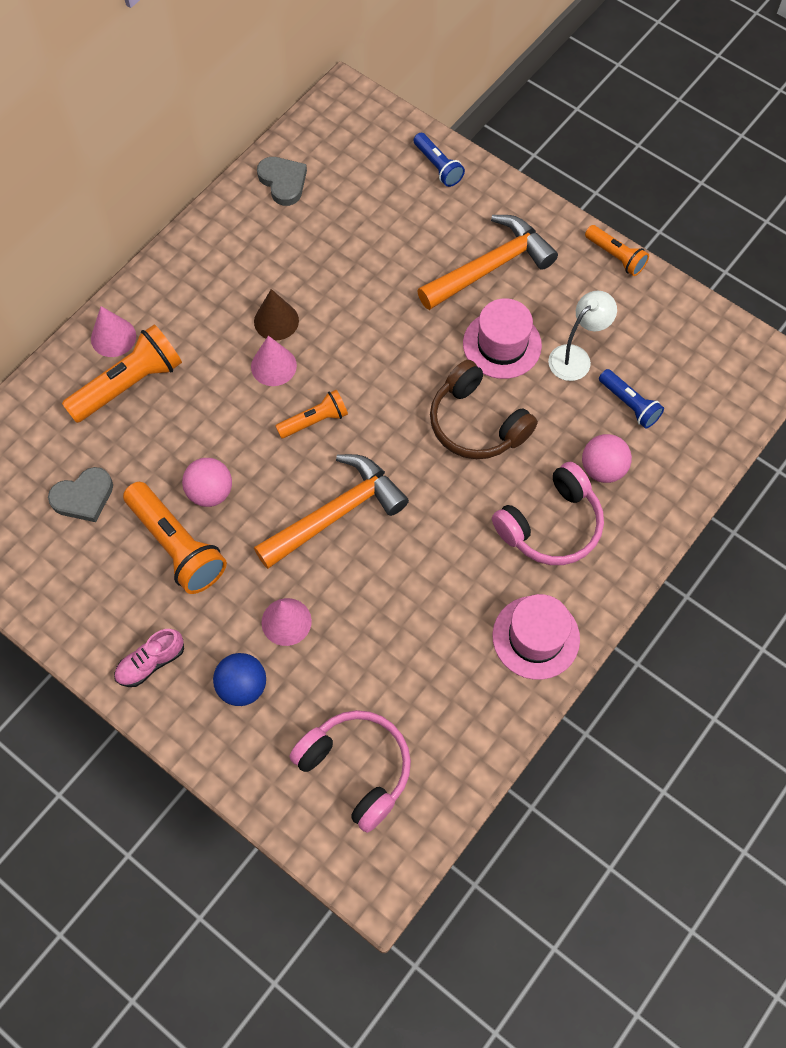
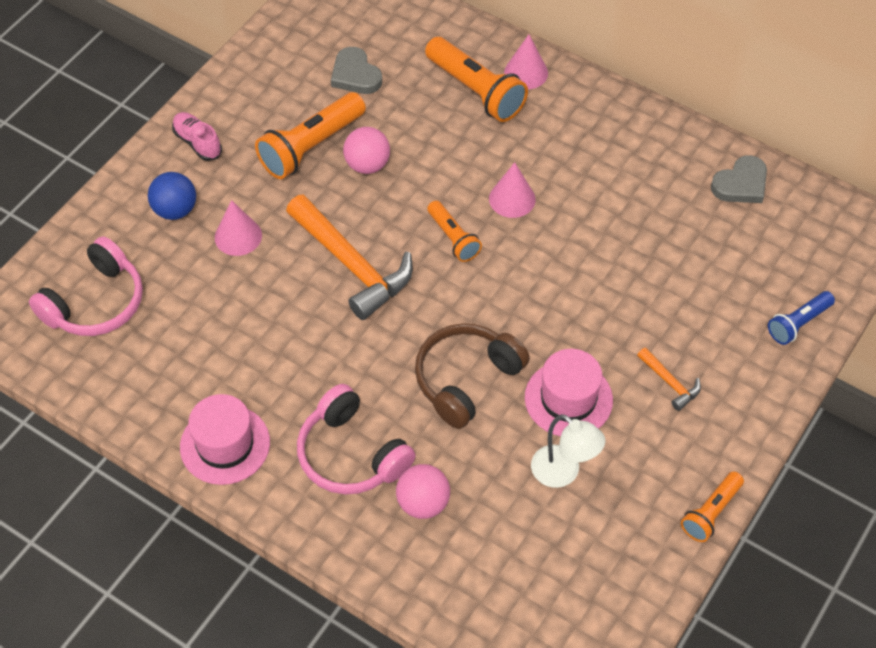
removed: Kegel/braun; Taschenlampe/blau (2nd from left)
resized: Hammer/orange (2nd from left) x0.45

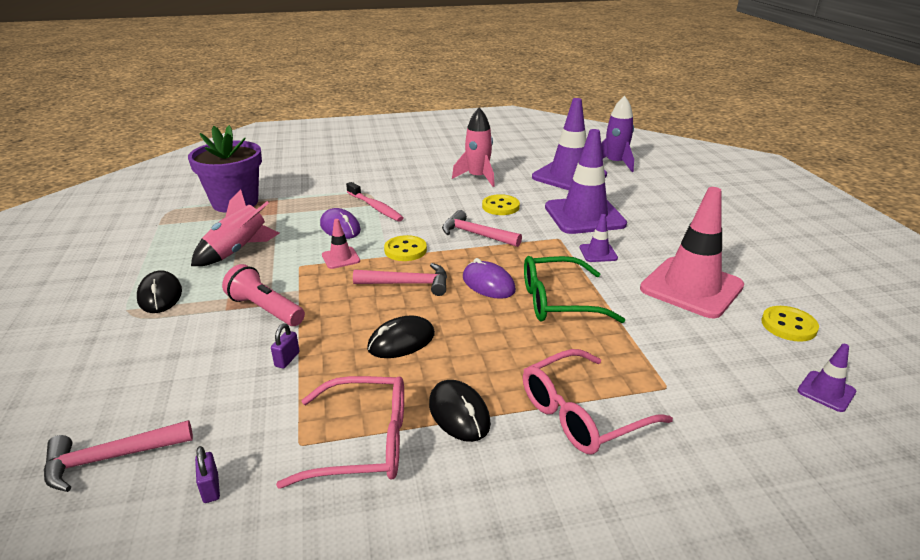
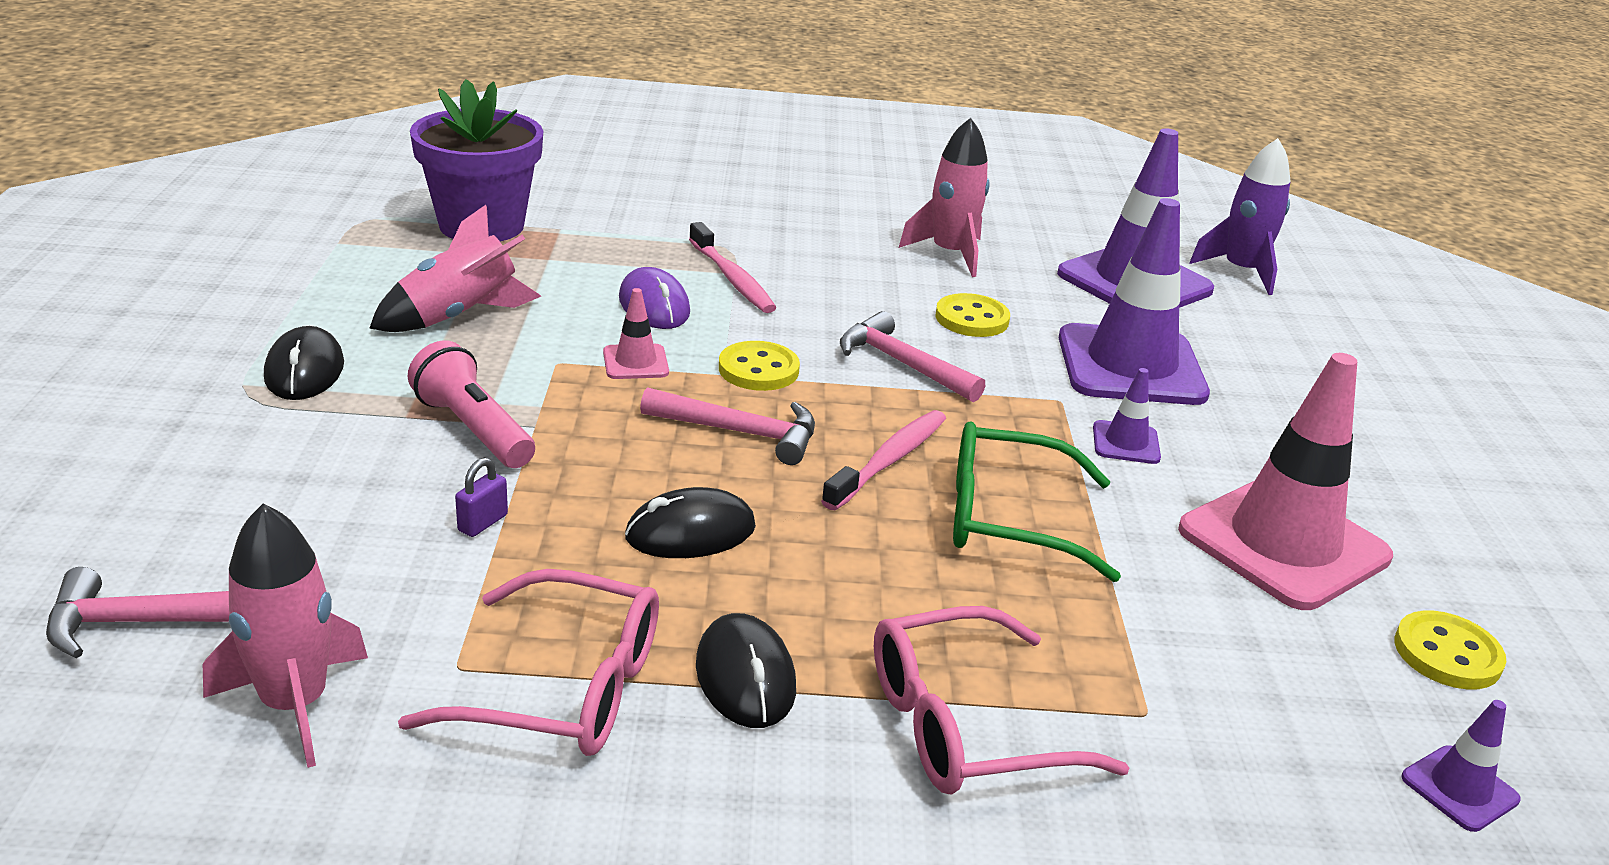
replaced: Vorhängeschloss/lila (1st from left) to Rakete/rosa (1st from left); Computermaus/lila (2nd from left) to Zahnbürste/rosa (2nd from left)

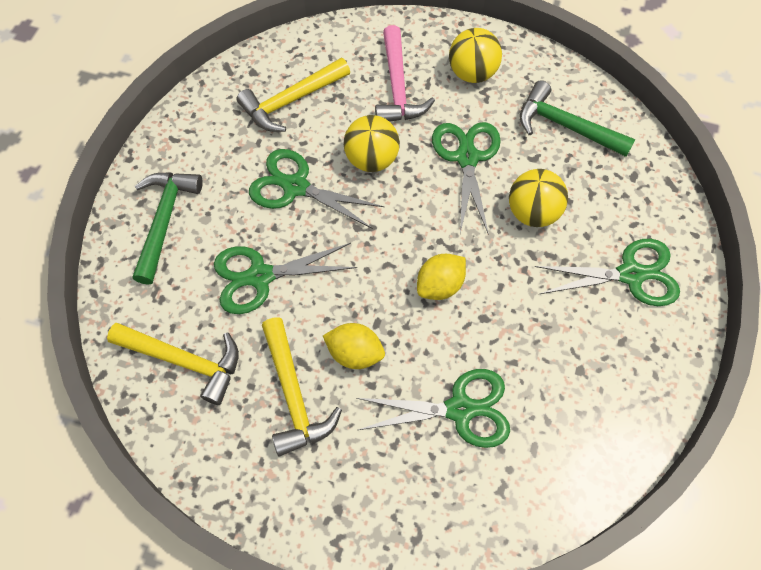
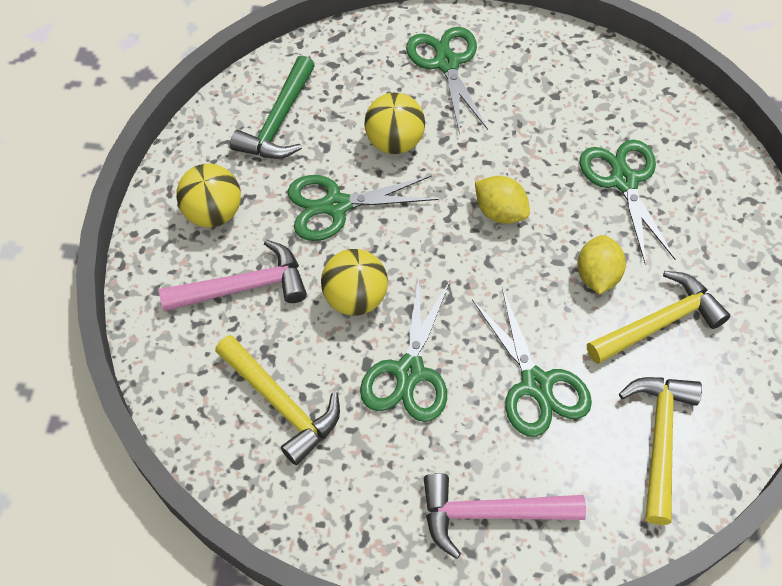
recoloured: Hammer/grün (1st from left) to Hammer/rosa (2nd from left)

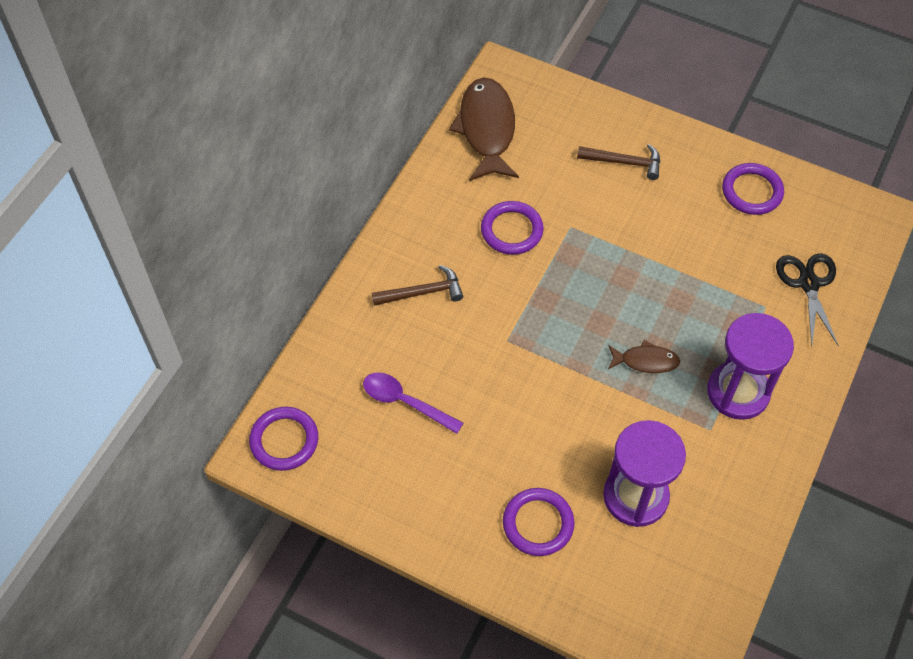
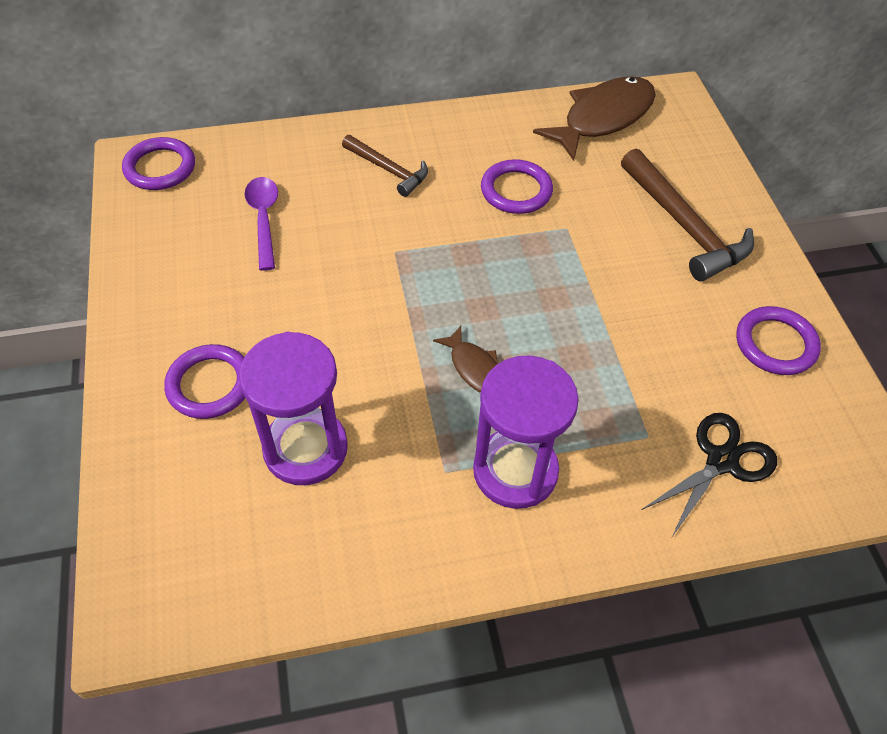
resized: Hammer/braun (2nd from left) x1.66

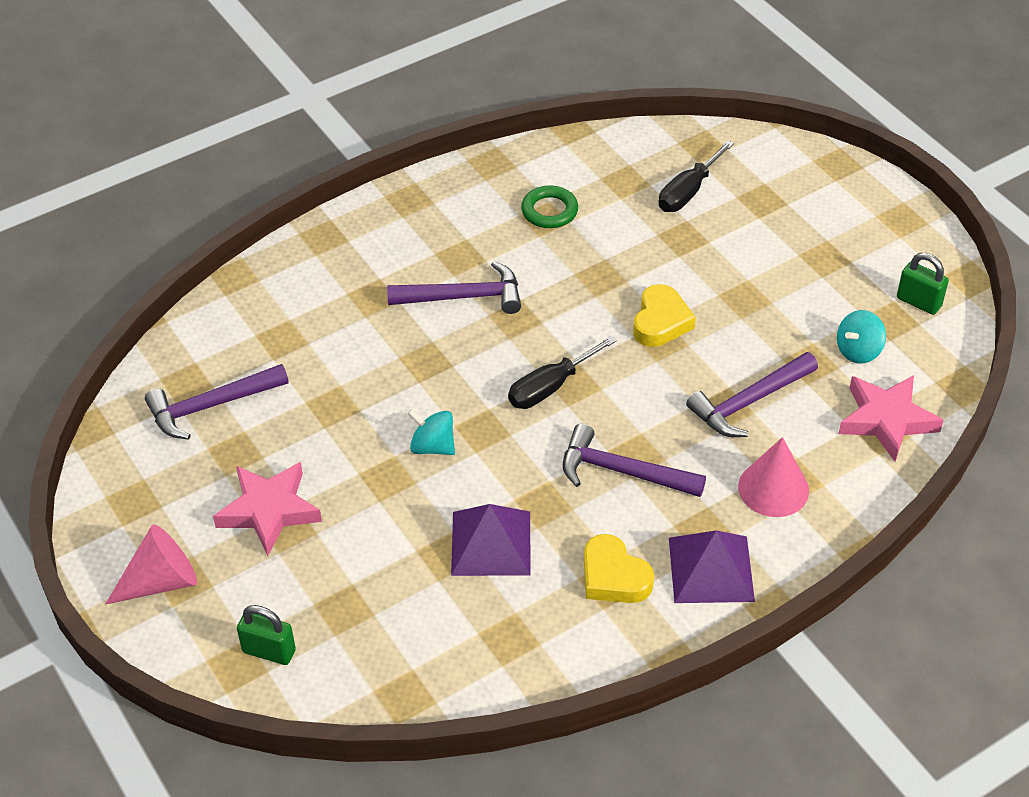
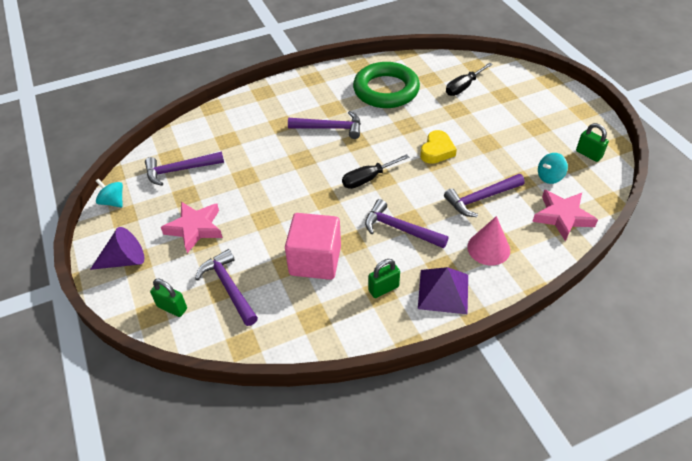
added: Hammer/lila (2nd from left)
moved: Kreisel/türkis (1st from left)
replaced: Pyramide/lila (1st from left) to Kubus/rosa; Herz/gelb (1st from left) to Vorhängeschloss/grün (2nd from left)
recoloured: Kegel/rosa (1st from left) to Kegel/lila
resized: Ring/grün x2.13

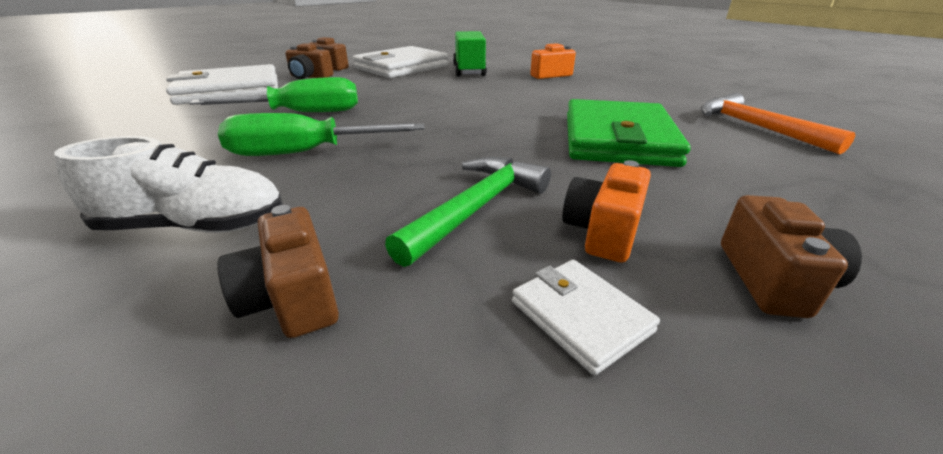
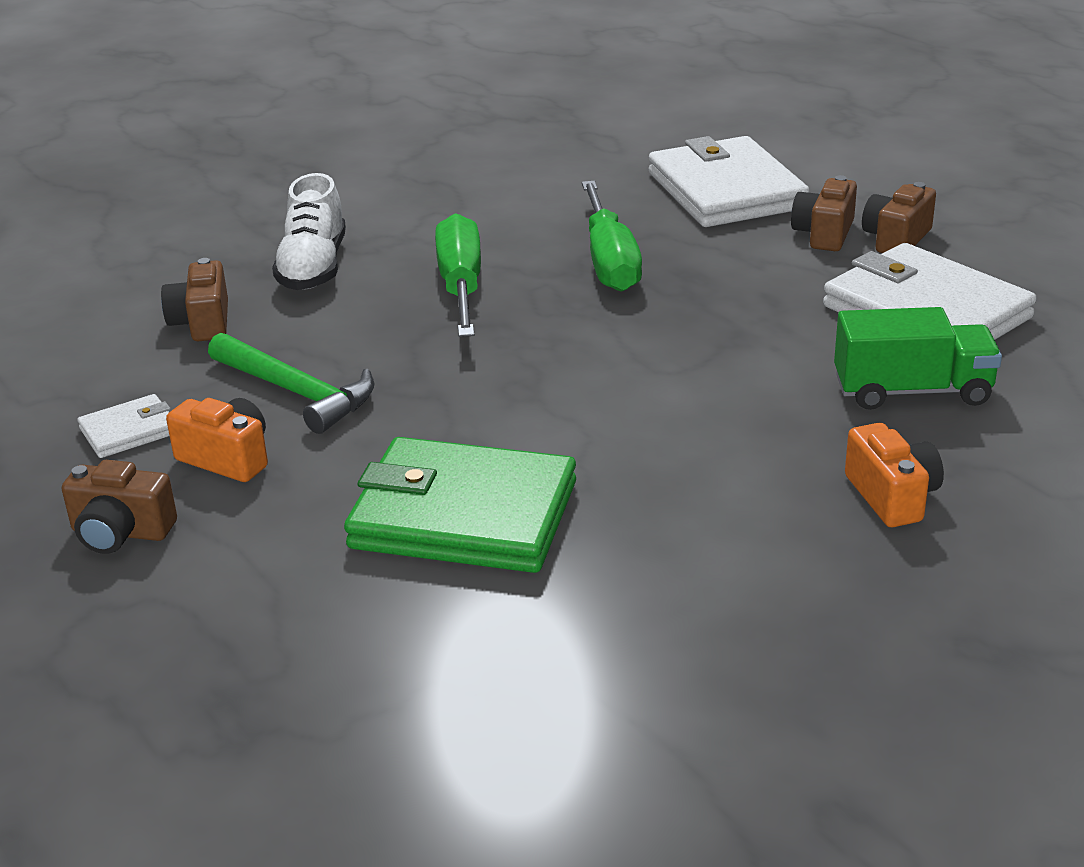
removed: Hammer/orange
turned: Kamera/braun (1st from left in the first image) 75 degrees counterclockwise

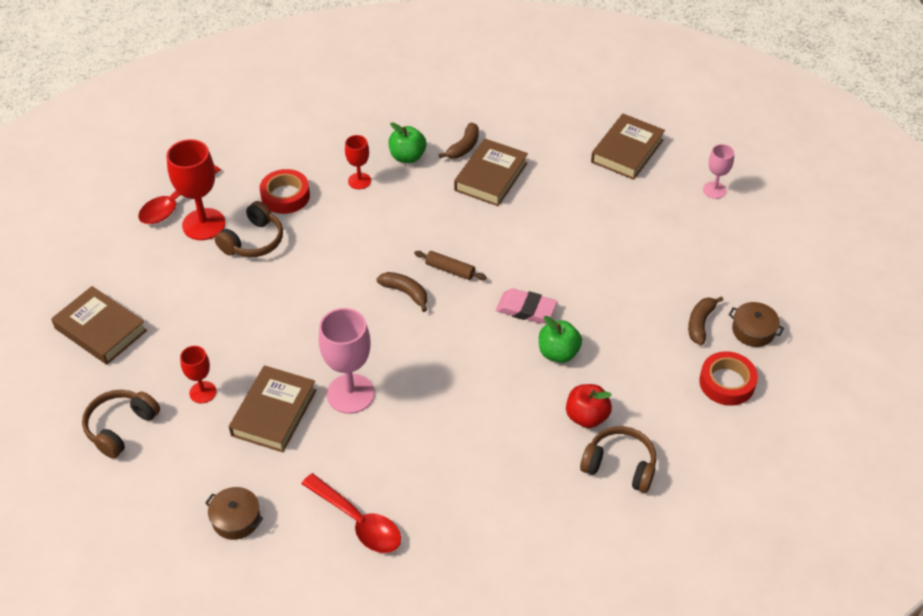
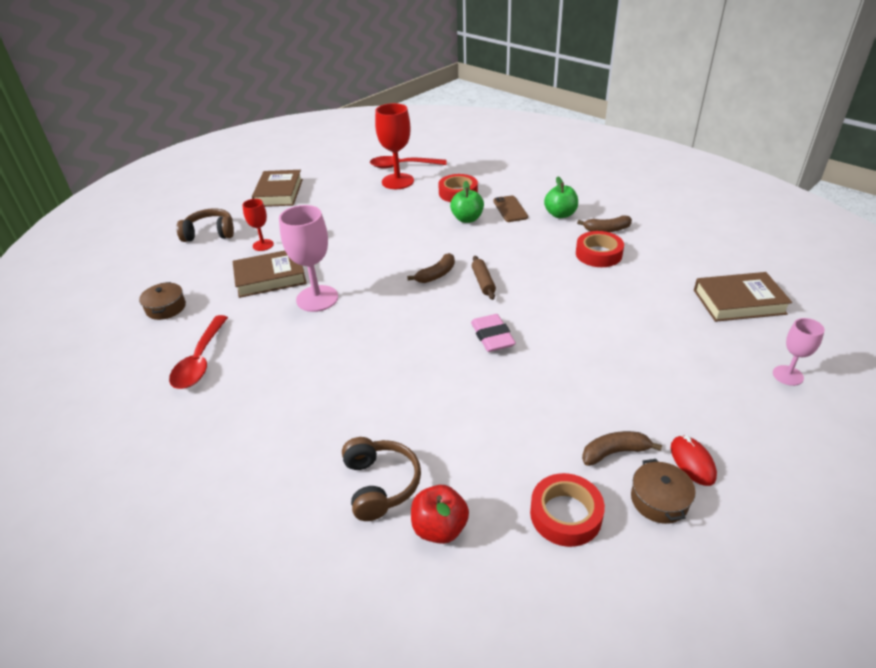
removed: Kopfhörer/braun (2nd from left)
added: Computermaus/rot
moved: Apfel/grün (2nd from left in the first image) to Apfel/grün (1st from left); Apfel/rot
replaced: Kelch/rot (3rd from left) to Handy/braun; Buch/braun (3rd from left) to Klebeband/rot (3rd from left)
turned: Banane/braun (1st from left) 45 degrees clockwise

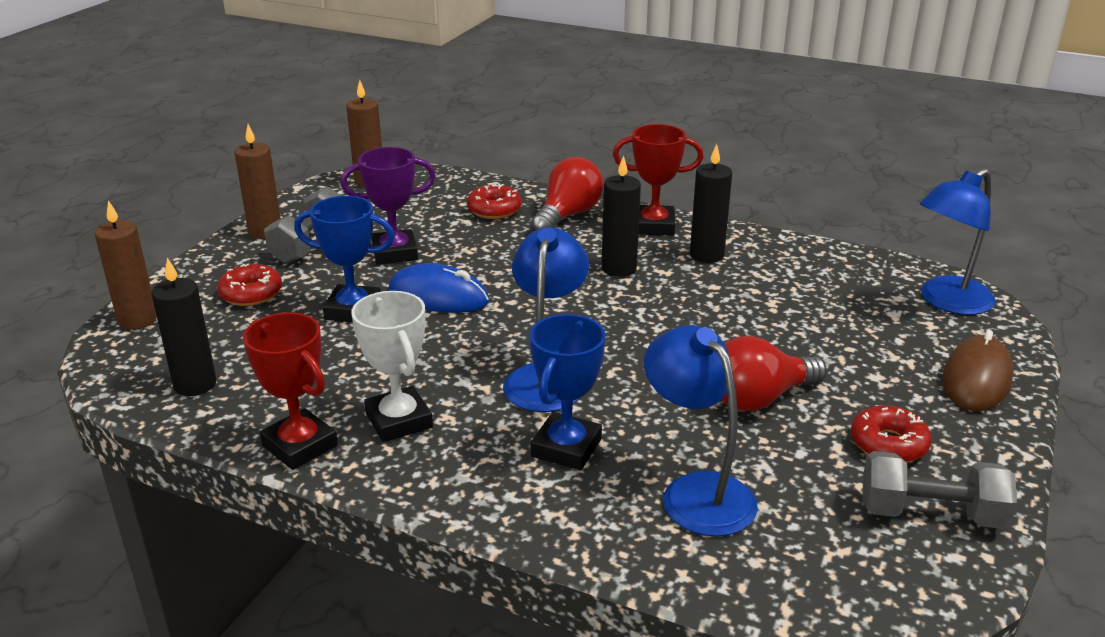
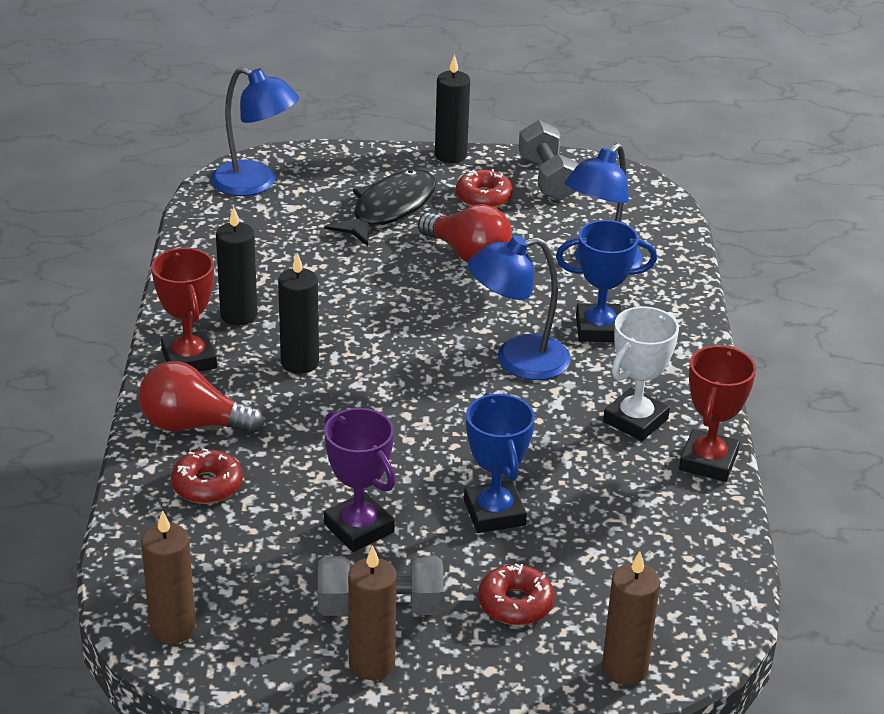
removed: Computermaus/blau; Computermaus/braun
added: Fisch/schwarz
moved: Kerze/schwarz (1st from left in the first image) to Kerze/schwarz (3rd from left)

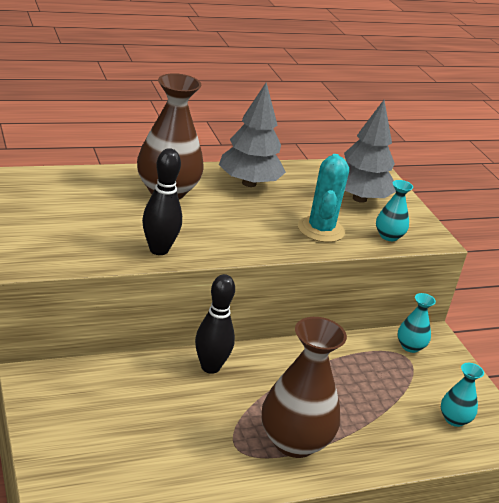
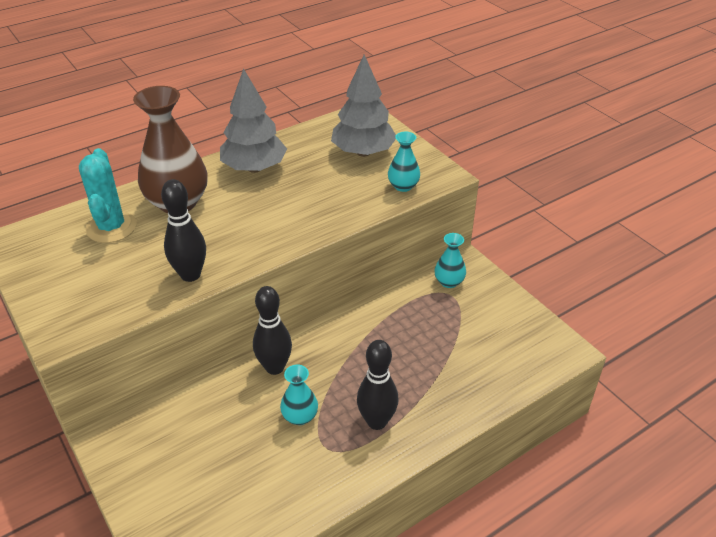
moved: Kaktus/türkis; Vase/türkis (3rd from left in the first image) to Vase/türkis (1st from left)
replaced: Vase/braun (2nd from left) to Bowlingkegel/schwarz (3rd from left)

